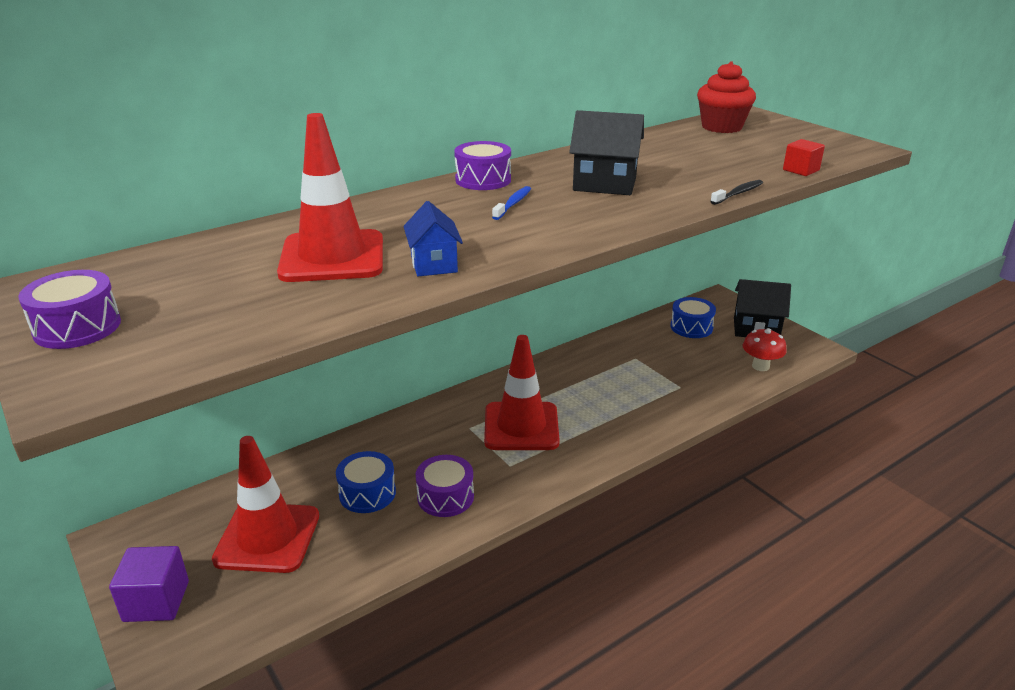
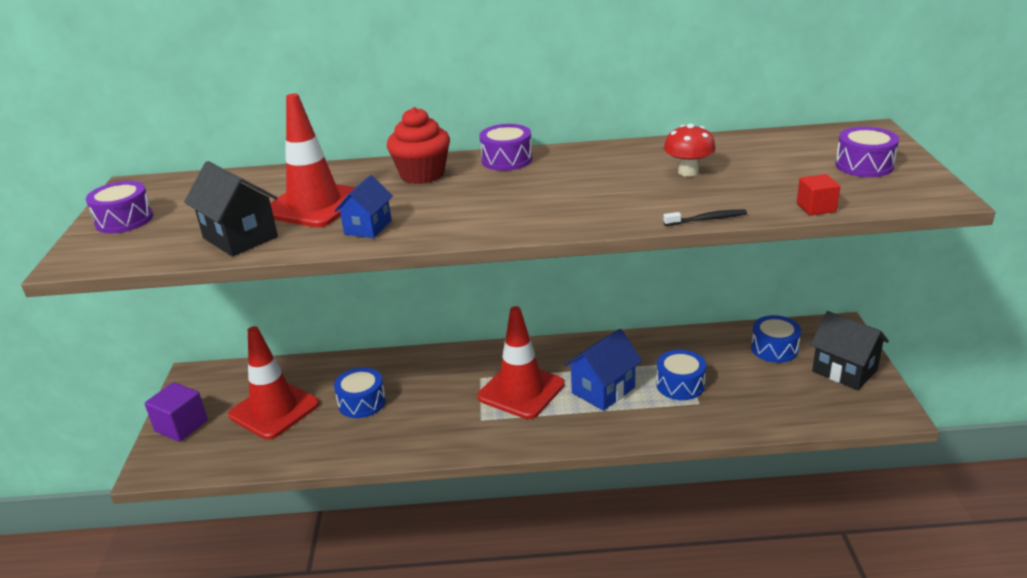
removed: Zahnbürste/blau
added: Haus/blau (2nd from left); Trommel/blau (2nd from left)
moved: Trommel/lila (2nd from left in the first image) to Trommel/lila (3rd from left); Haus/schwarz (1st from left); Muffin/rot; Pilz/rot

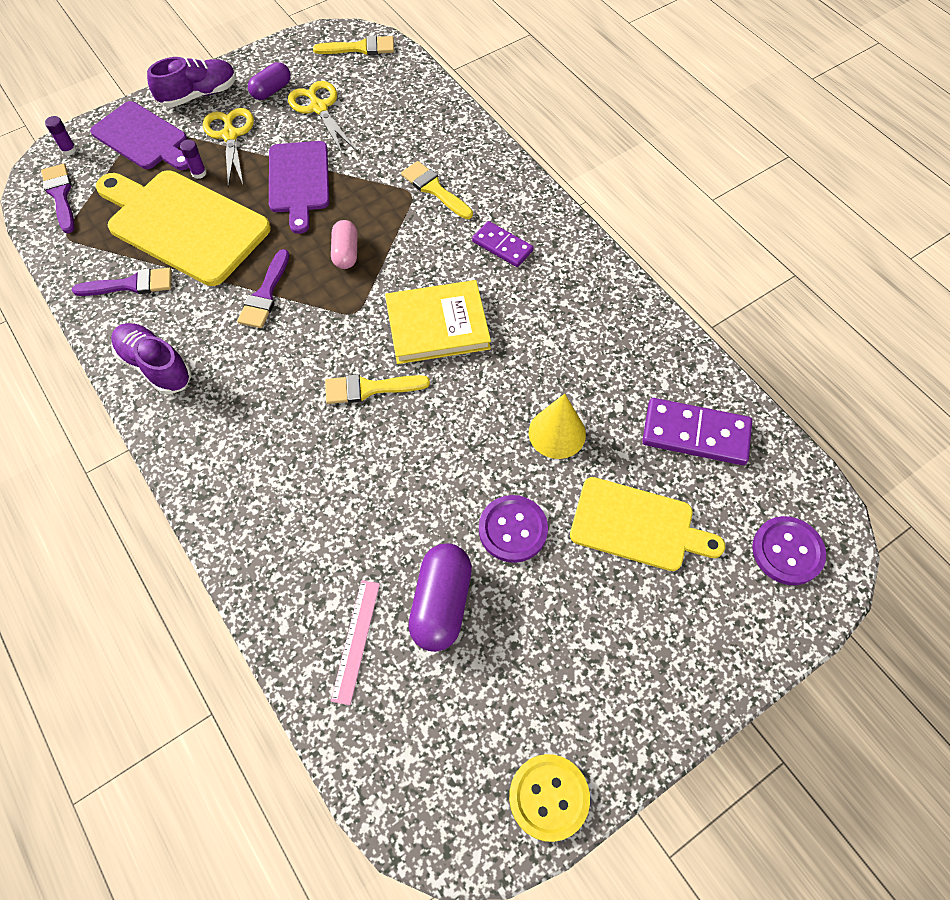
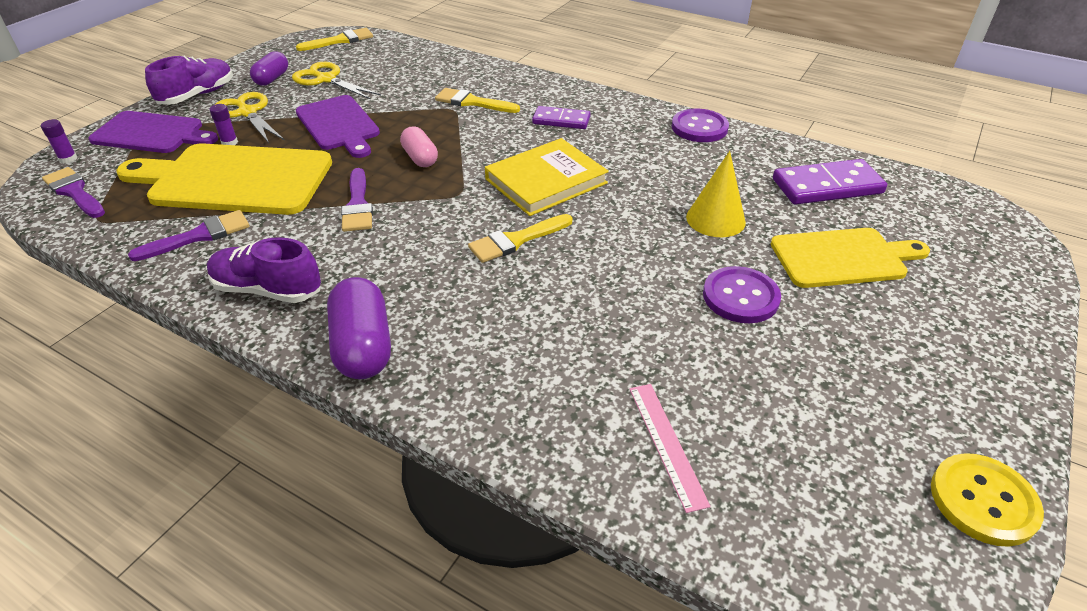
moved: Kapsel/lila (2nd from left); Knopf/lila (2nd from left in the first image) to Knopf/lila (1st from left)

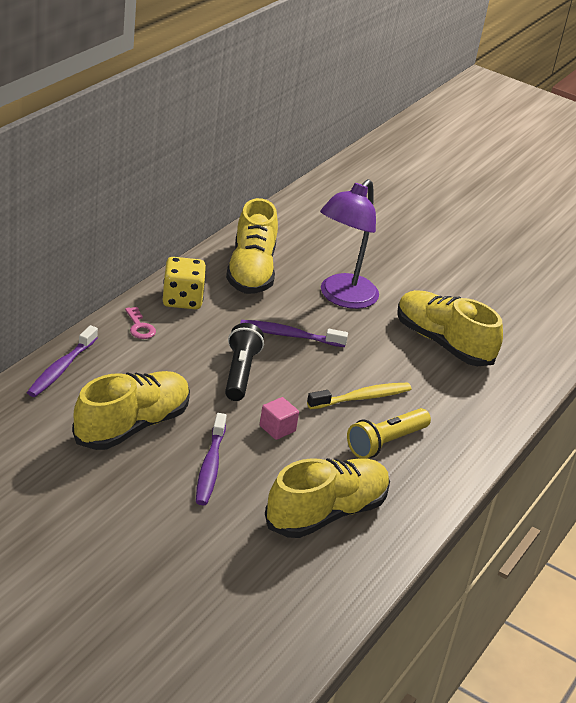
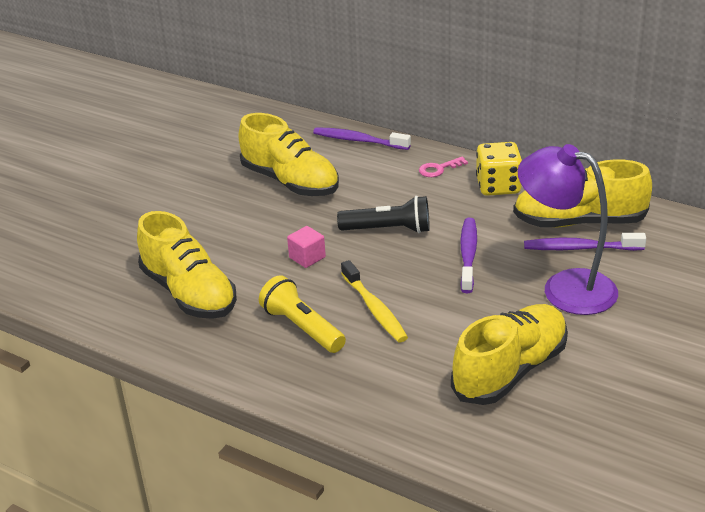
moved: Zahnbürste/lila (2nd from left in the first image) to Zahnbürste/lila (3rd from left)

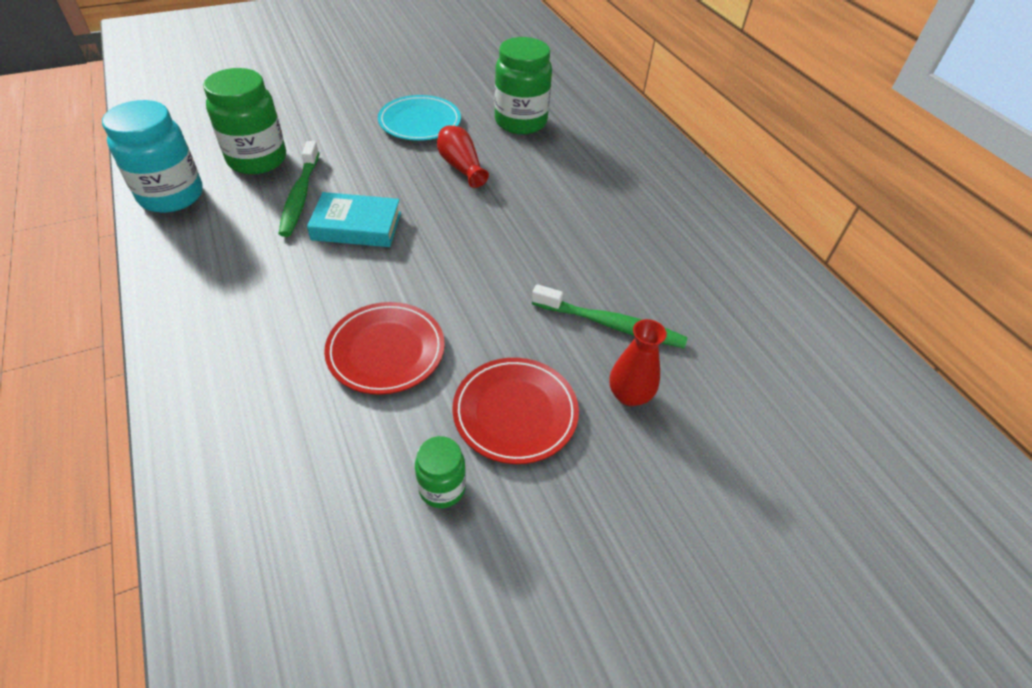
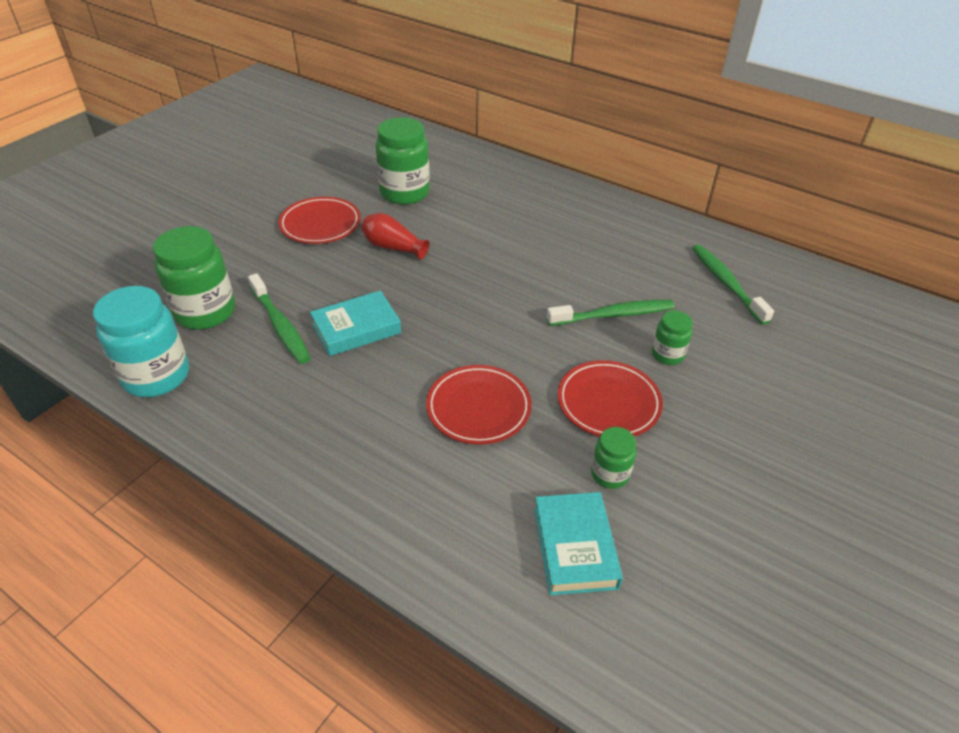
added: Buch/türkis (2nd from left); Zahnbürste/grün (3rd from left)
replaced: Vase/rot (2nd from left) to Einmachglas/grün (4th from left)
recoloured: Teller/türkis to Teller/rot (1st from left)

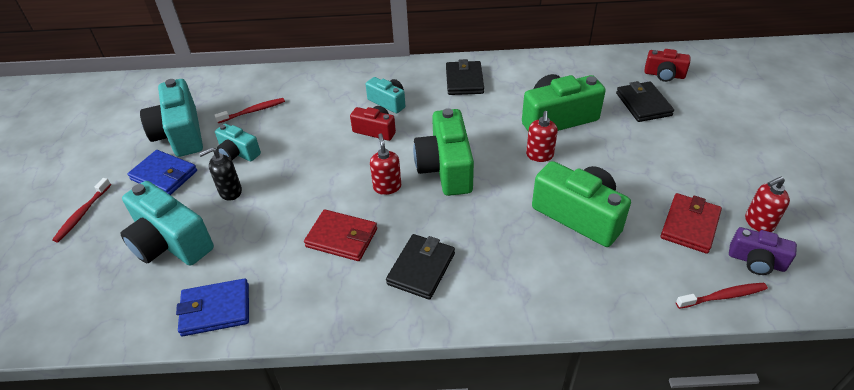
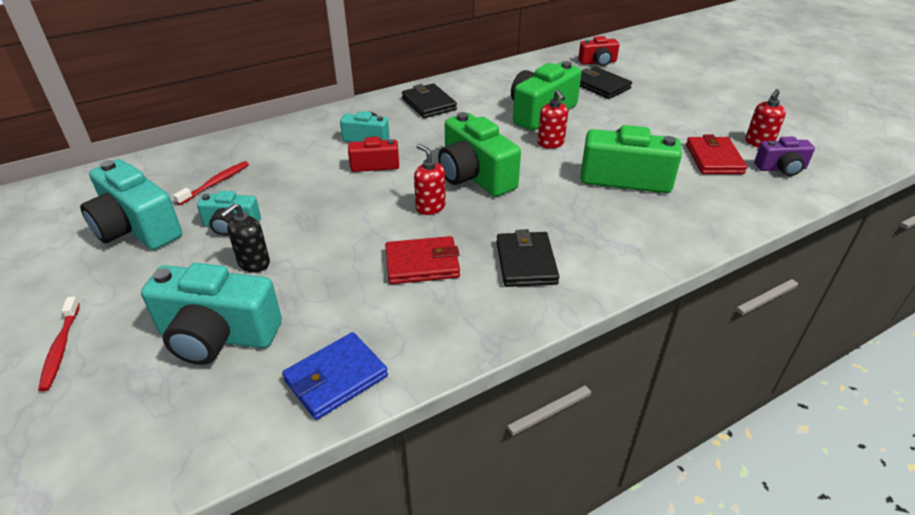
removed: Geldbörse/blau (1st from left); Zahnbürste/rot (3rd from left)

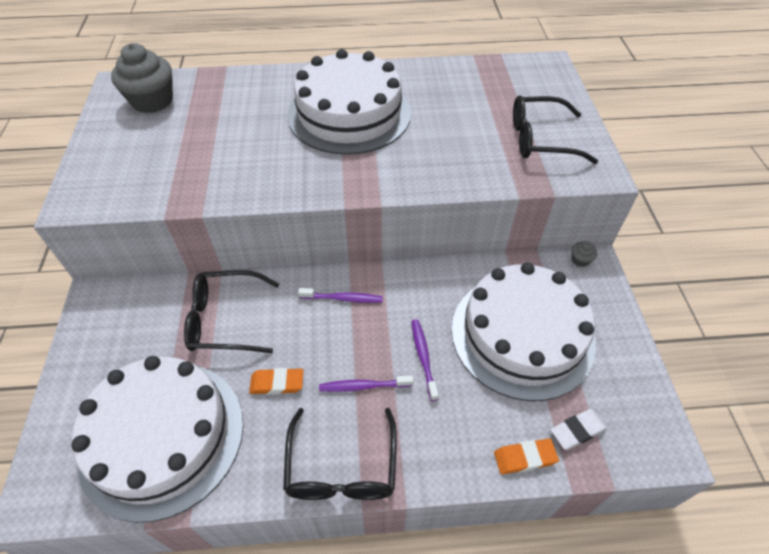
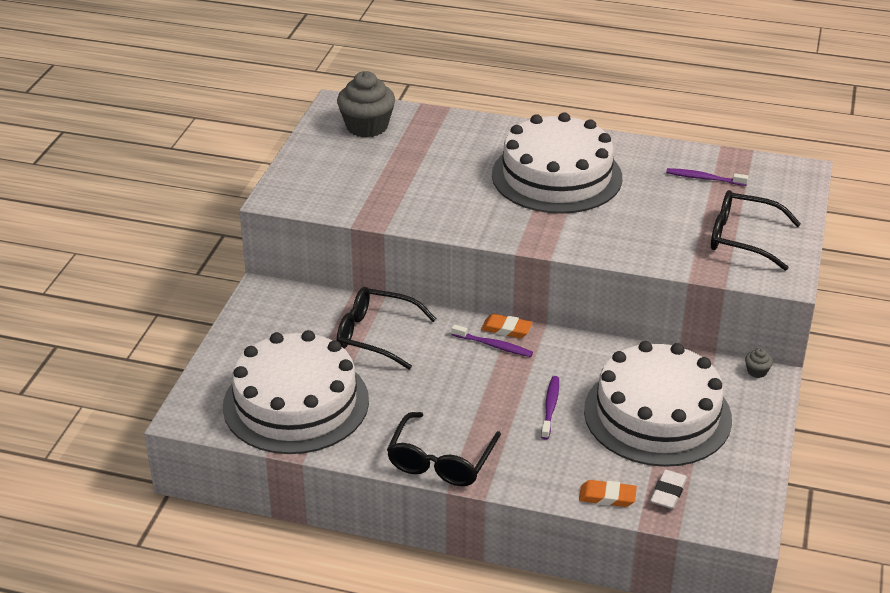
moved: Radiergummi/orange (1st from left); Zahnbürste/lila (2nd from left in the first image) to Zahnbürste/lila (3rd from left)
turned: Radiergummi/weiß 60 degrees counterclockwise

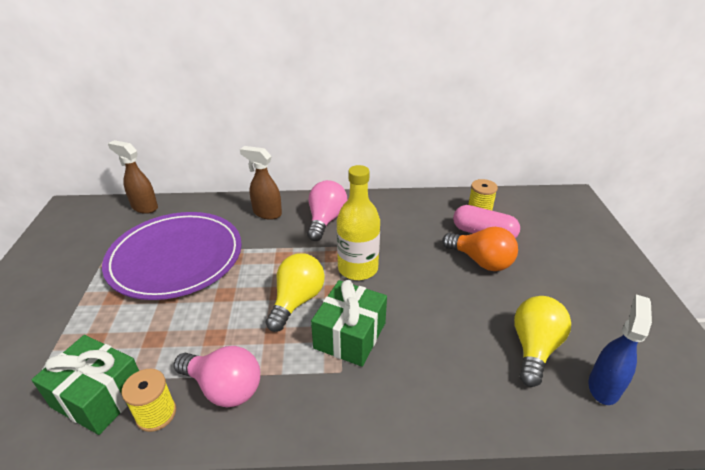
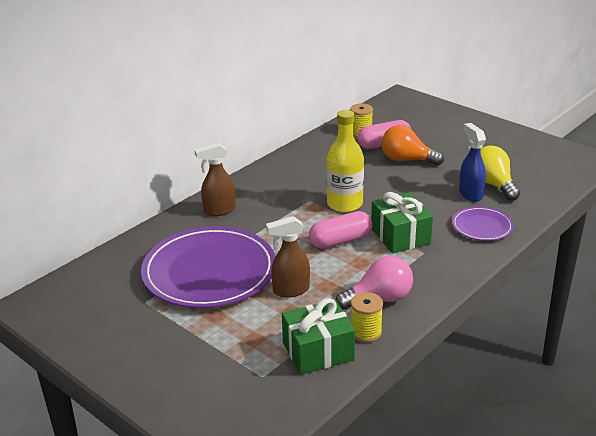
removed: Glühbirne/rosa (2nd from left)
added: Teller/lila (2nd from left)
moved: Sprühflasche/braun (1st from left in the first image) to Sprühflasche/braun (2nd from left); Sprühflasche/blau
replaced: Glühbirne/gelb (1st from left) to Kapsel/rosa (1st from left)
turned: Glühbirne/orange 150 degrees counterclockwise

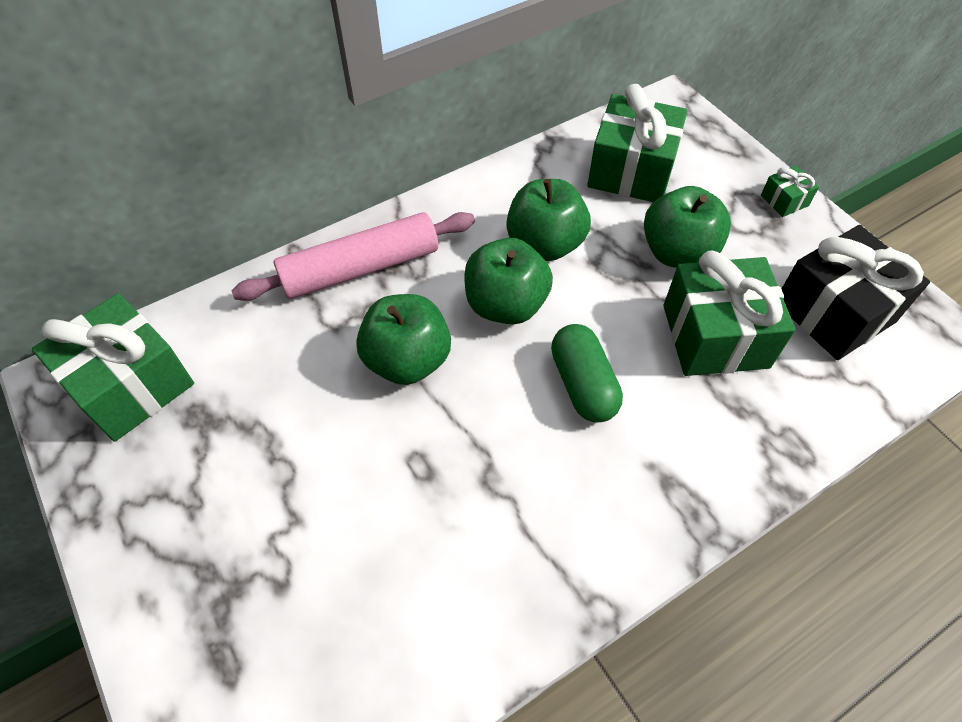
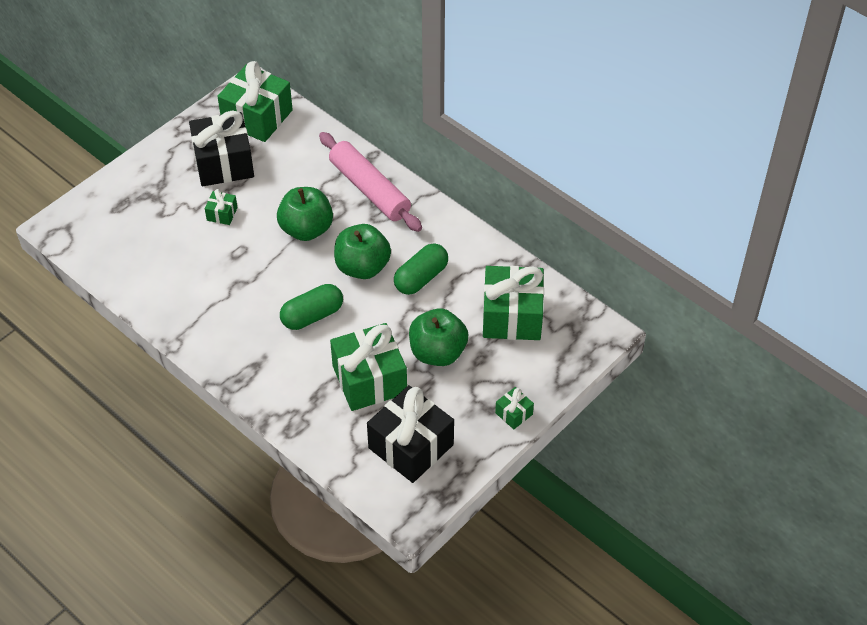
added: Geschenk/schwarz (1st from left); Geschenk/grün (1st from left)
replaced: Apfel/grün (3rd from left) to Kapsel/grün (2nd from left)

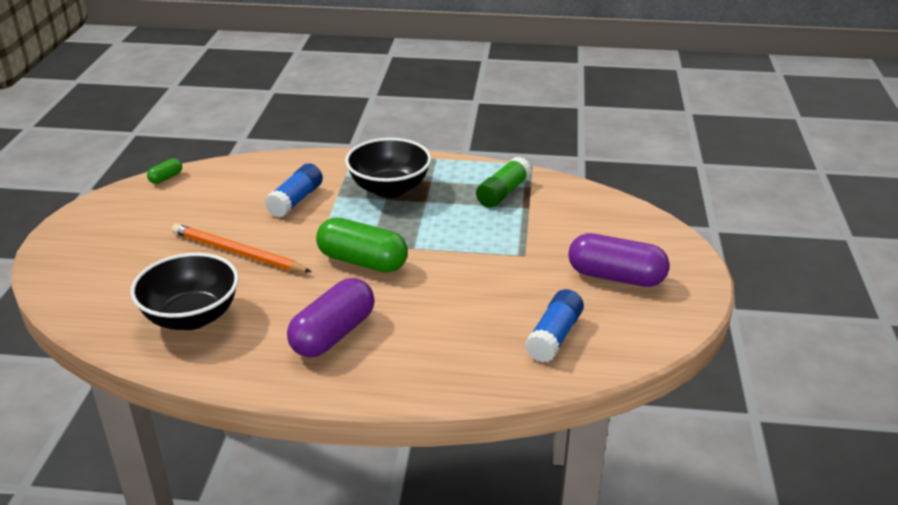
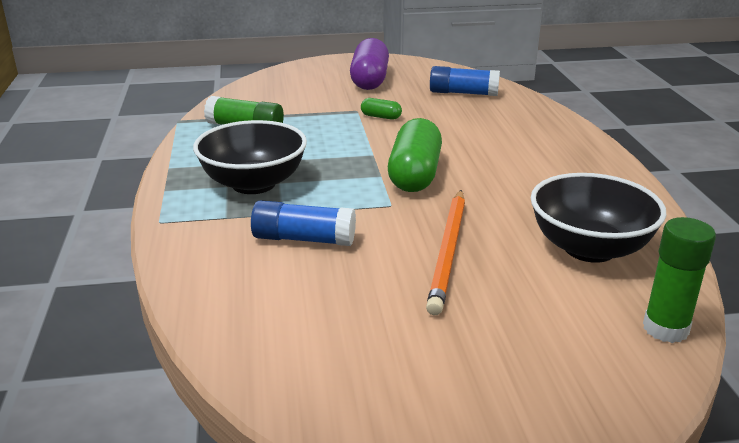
removed: Kapsel/lila (1st from left)
added: Klebestift/grün (2nd from left)
moved: Kapsel/grün (1st from left)

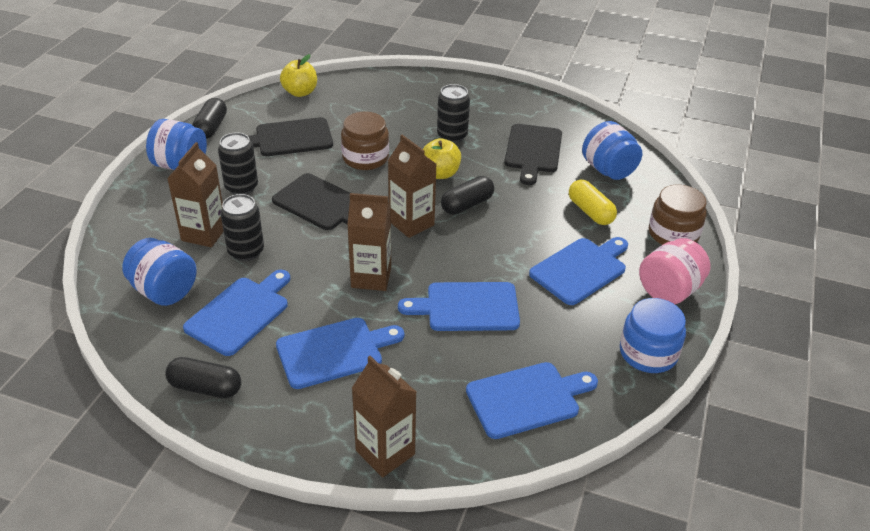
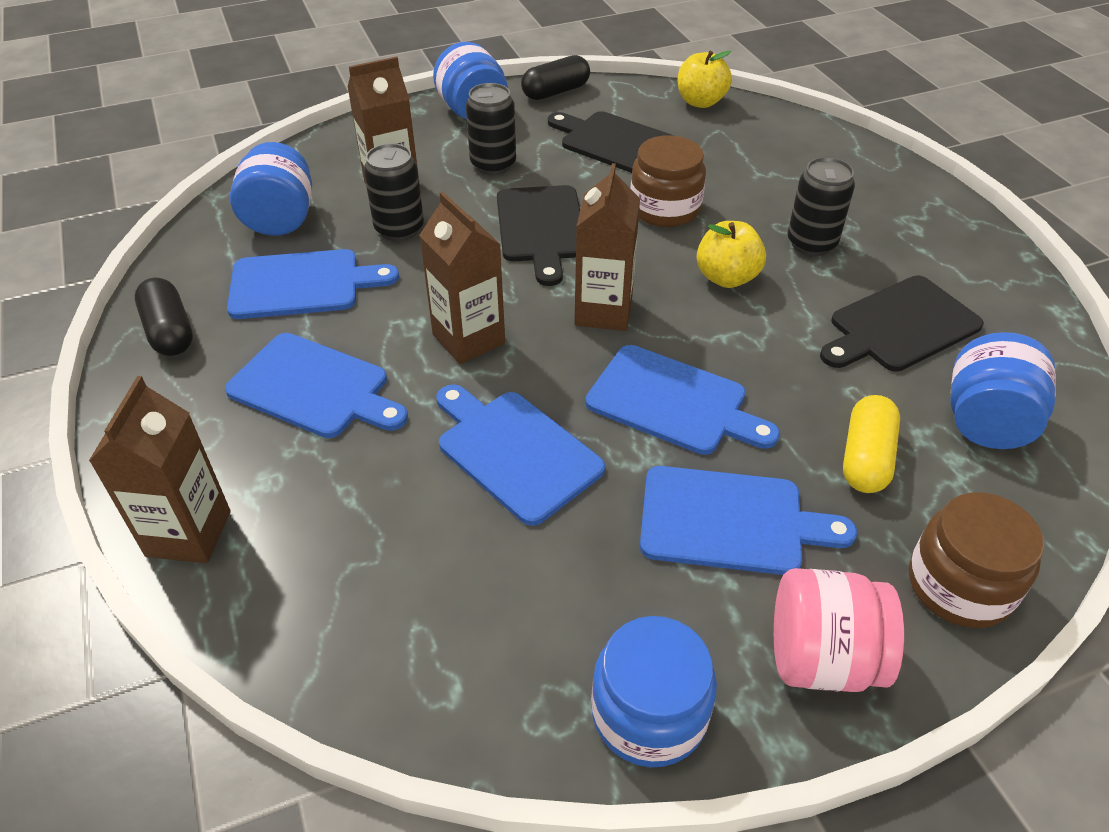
removed: Kapsel/schwarz (3rd from left)
moved: Schneidebrett/blau (4th from left)

